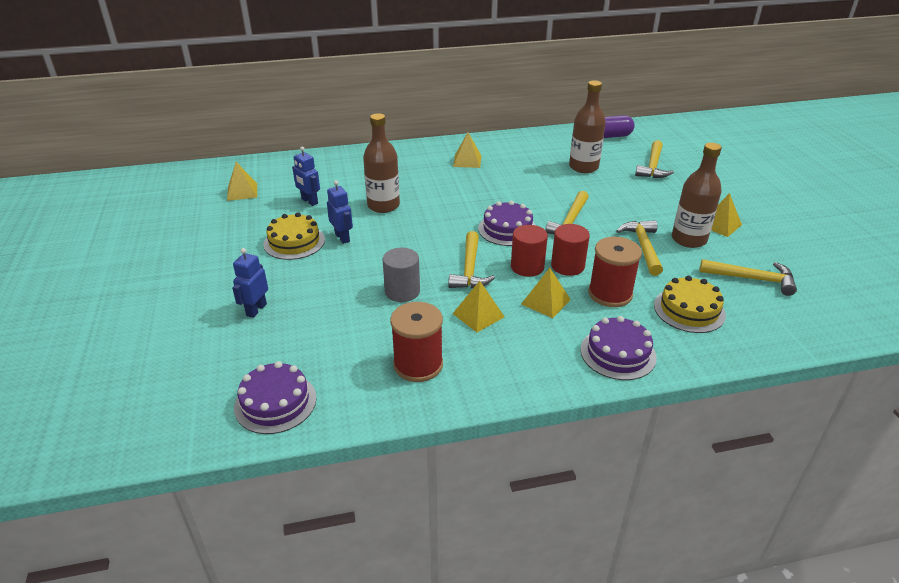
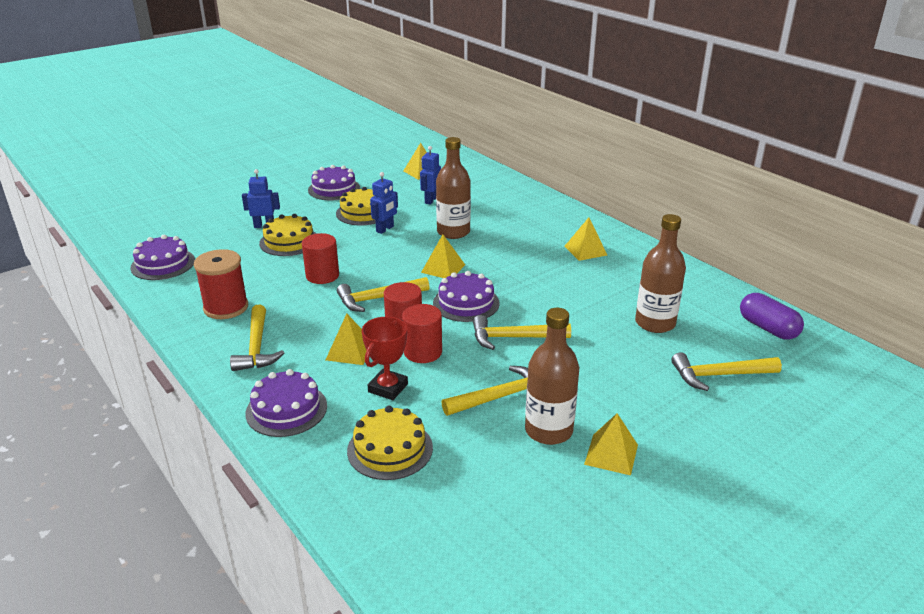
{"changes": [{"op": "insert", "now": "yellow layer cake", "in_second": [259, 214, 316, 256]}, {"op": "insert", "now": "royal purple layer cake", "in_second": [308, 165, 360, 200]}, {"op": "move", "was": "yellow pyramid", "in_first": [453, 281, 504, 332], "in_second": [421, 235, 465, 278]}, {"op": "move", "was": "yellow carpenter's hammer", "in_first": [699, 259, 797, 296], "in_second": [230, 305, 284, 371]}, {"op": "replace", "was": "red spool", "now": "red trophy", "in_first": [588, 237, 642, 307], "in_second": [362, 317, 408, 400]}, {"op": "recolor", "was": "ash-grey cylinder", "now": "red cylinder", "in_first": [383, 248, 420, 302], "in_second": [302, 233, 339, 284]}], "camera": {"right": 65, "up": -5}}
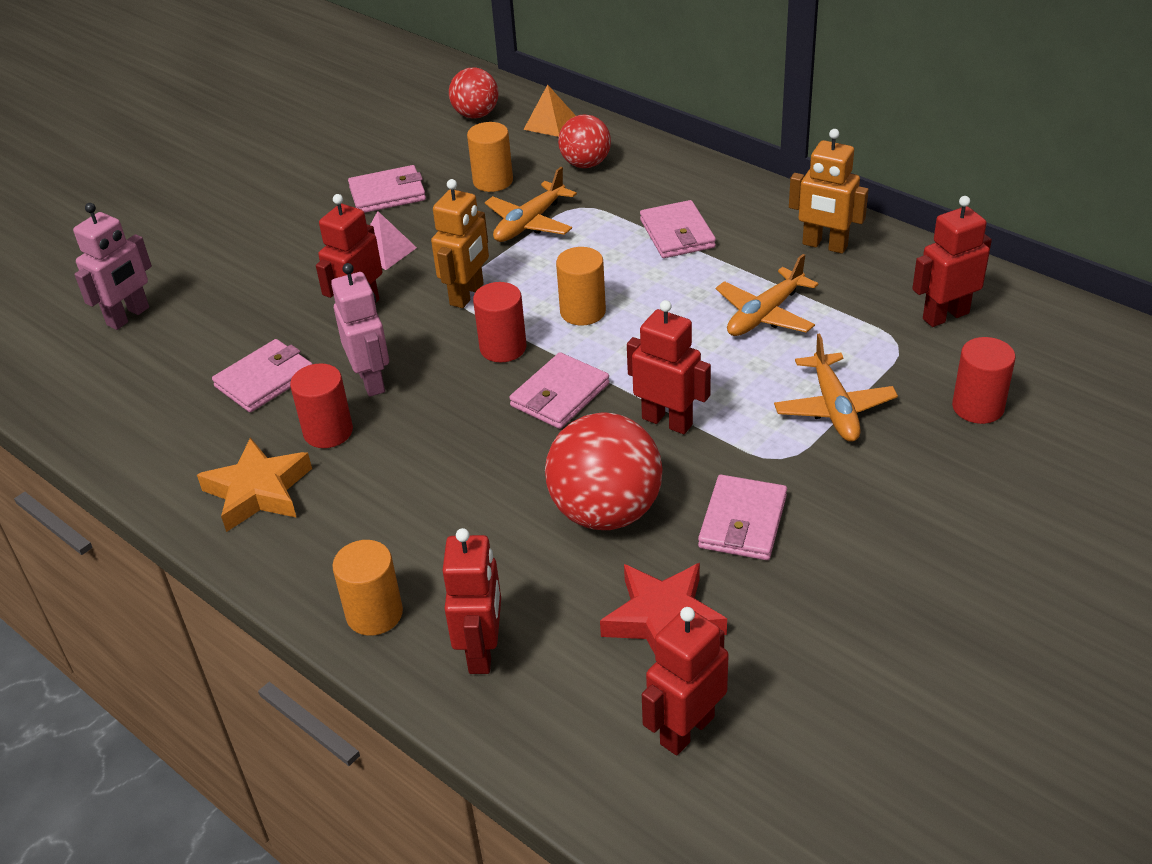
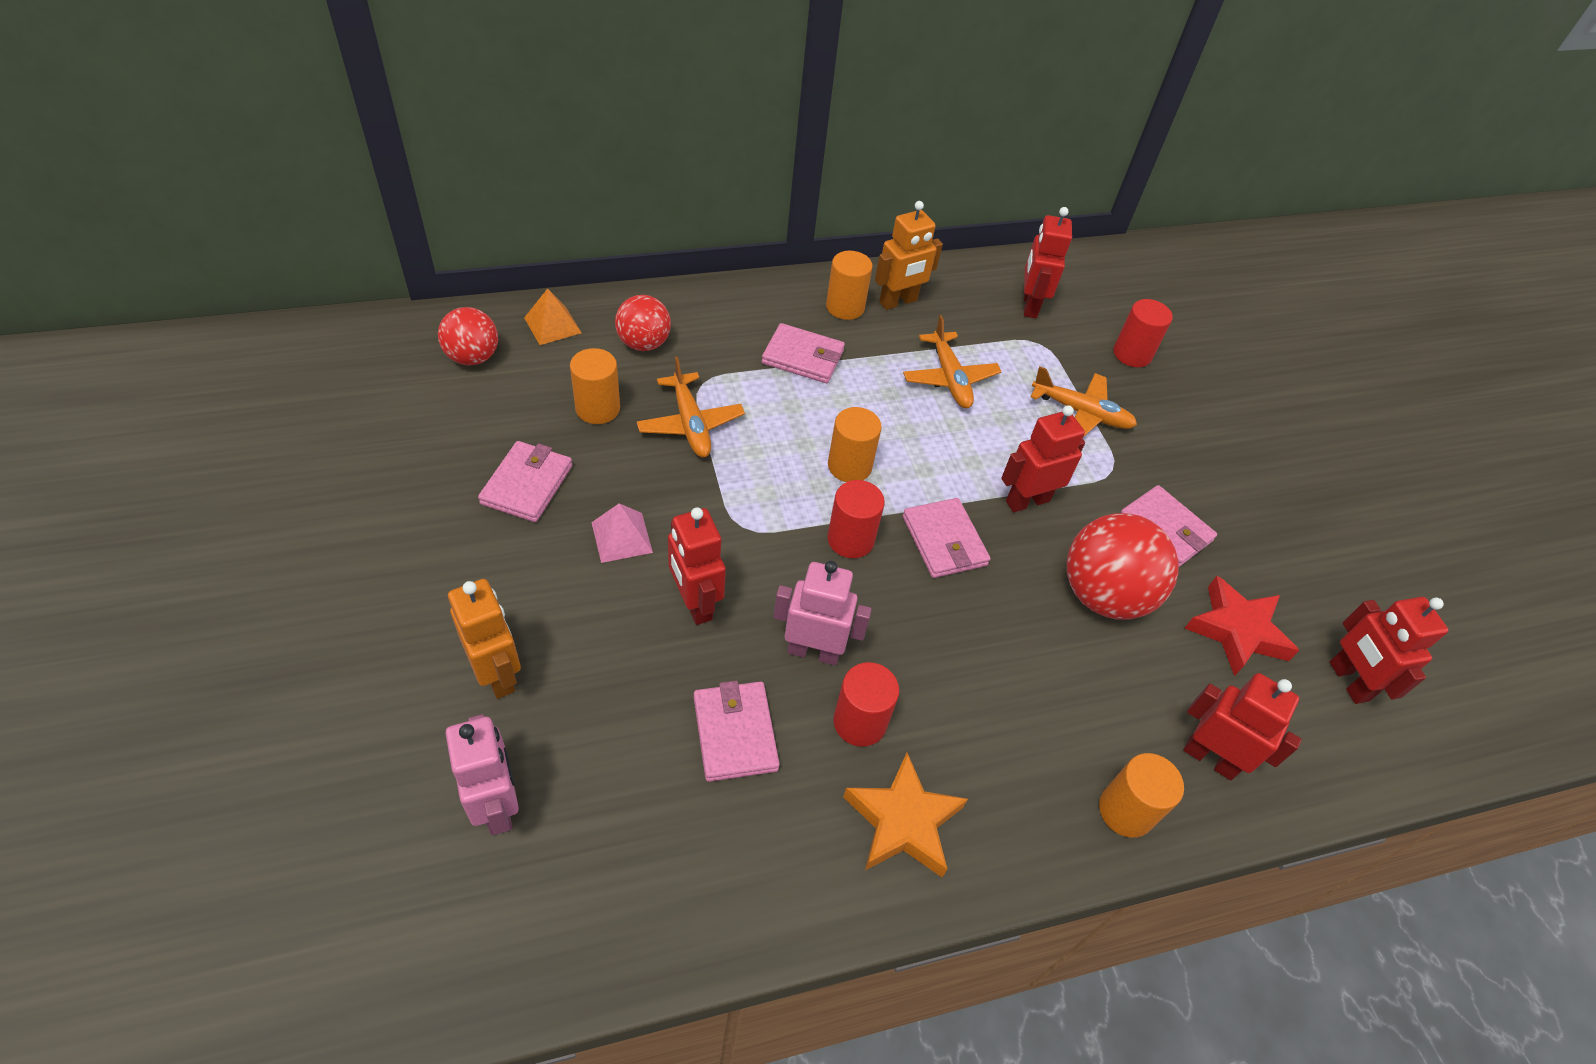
{"changes": [{"op": "insert", "now": "orange cylinder", "in_second": [826, 251, 873, 320]}, {"op": "move", "was": "orange robot figure", "in_first": [431, 179, 489, 308], "in_second": [448, 579, 521, 699]}], "camera": {"right": -65, "up": 10}}
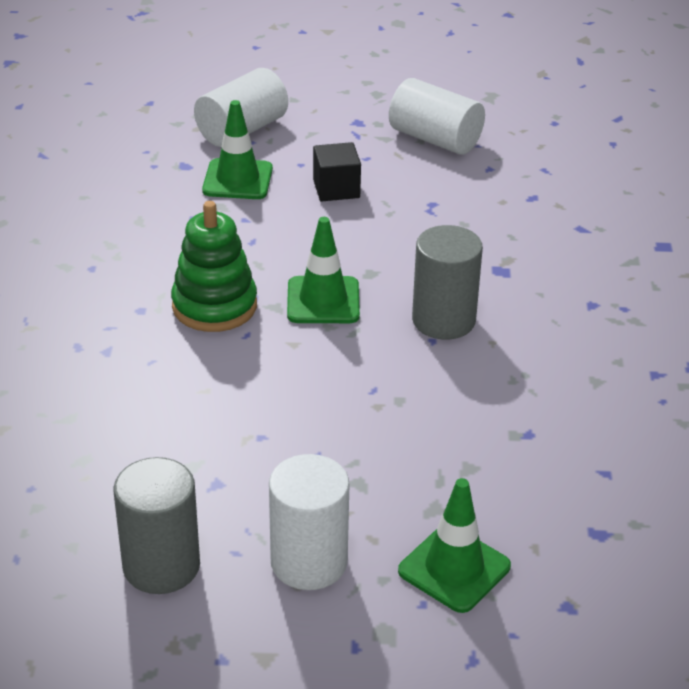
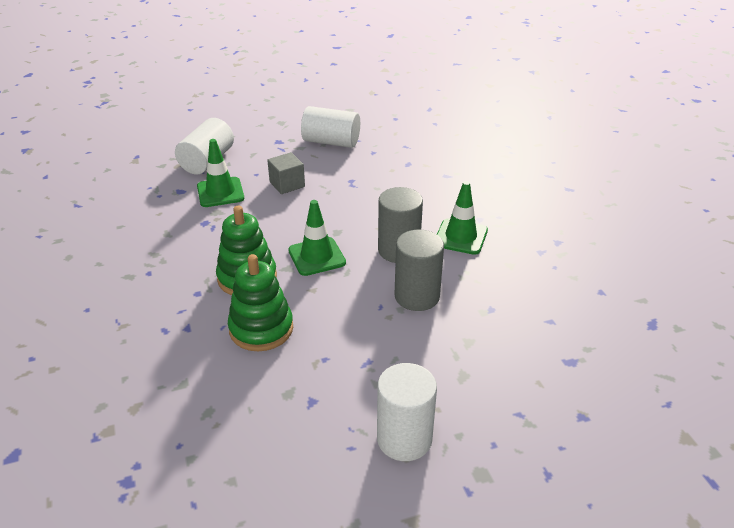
{"changes": [{"op": "insert", "now": "leaf-green stacking rings", "in_second": [228, 254, 293, 351]}, {"op": "move", "was": "ash-grey cylinder", "in_first": [114, 457, 200, 594], "in_second": [395, 230, 444, 311]}, {"op": "move", "was": "leaf-green safety cone", "in_first": [398, 478, 511, 613], "in_second": [437, 181, 488, 255]}, {"op": "recolor", "was": "black block", "now": "ash-grey block", "in_first": [313, 142, 361, 202], "in_second": [267, 152, 305, 194]}], "camera": {"right": -20, "up": 0}}
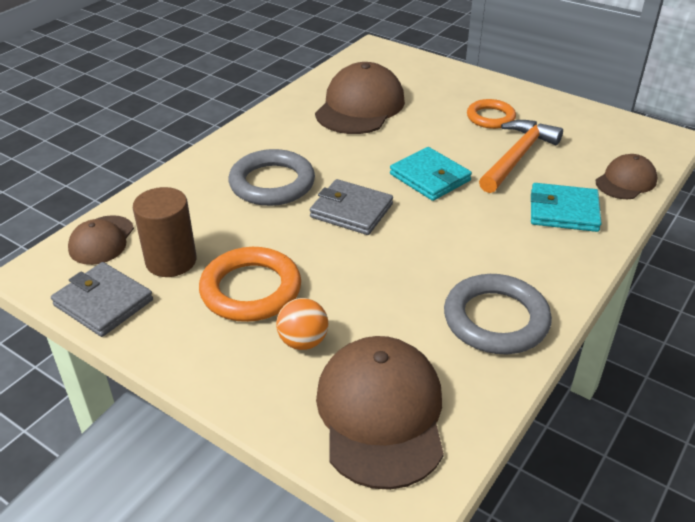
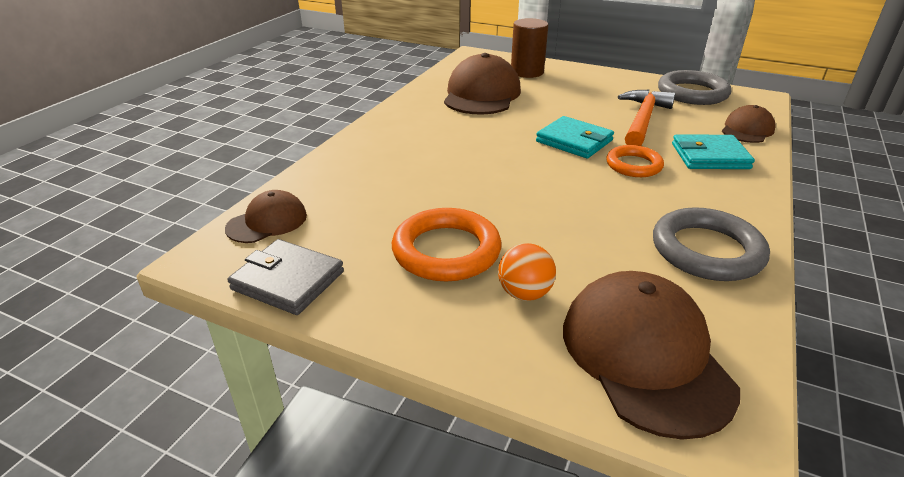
{"changes": [{"op": "delete", "was": "ash-grey card wallet", "in_first": [310, 179, 393, 235]}, {"op": "move", "was": "brown cylinder", "in_first": [133, 187, 197, 277], "in_second": [511, 18, 548, 78]}, {"op": "move", "was": "ash-grey torus", "in_first": [228, 149, 315, 206], "in_second": [658, 70, 731, 105]}, {"op": "move", "was": "orange torus", "in_first": [467, 99, 516, 129], "in_second": [606, 145, 664, 177]}, {"op": "rotate", "was": "brown peaked cap", "in_first": [68, 215, 134, 265], "in_second": [225, 190, 307, 243], "clockwise": -135}], "camera": {"right": -10, "up": -5}}
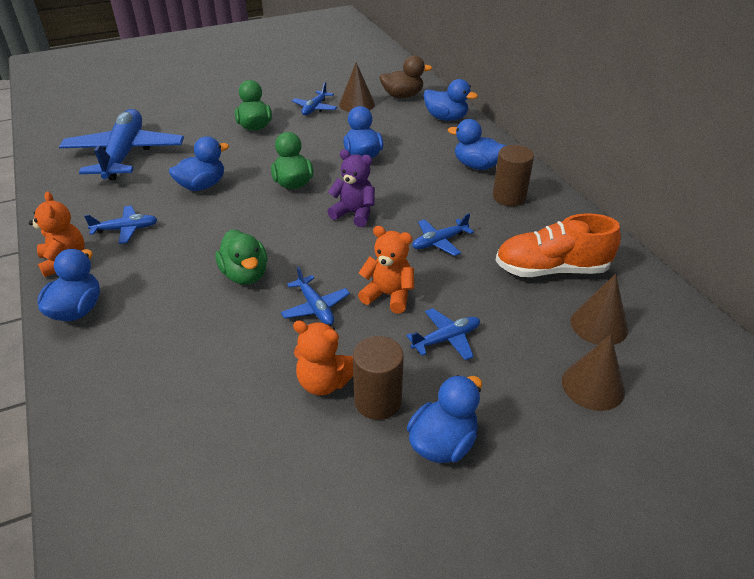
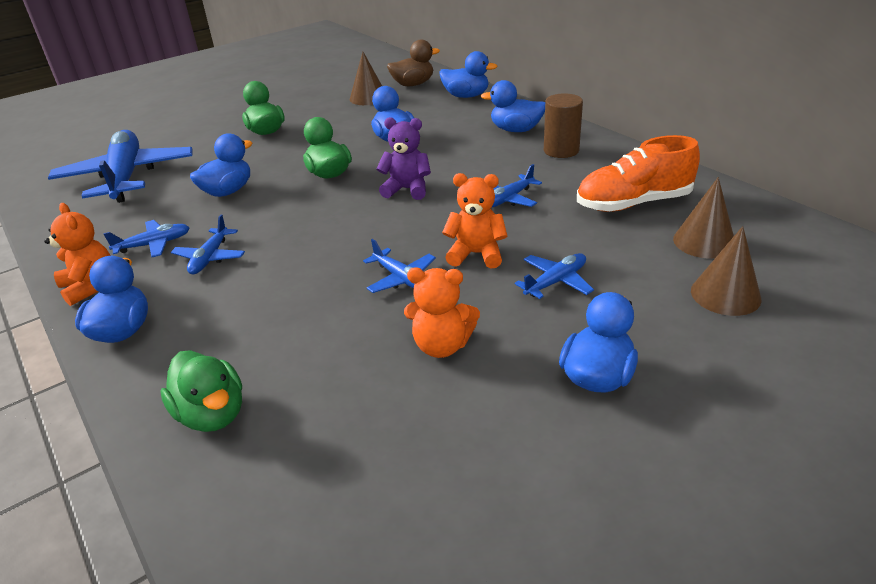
{"changes": [{"op": "delete", "was": "brown cylinder", "in_first": [353, 336, 404, 420]}, {"op": "move", "was": "leaf-green toy duck", "in_first": [215, 229, 268, 285], "in_second": [161, 350, 242, 432]}, {"op": "move", "was": "cobalt toy plane", "in_first": [292, 82, 337, 115], "in_second": [171, 214, 245, 274]}], "camera": {"right": -10, "up": -5}}
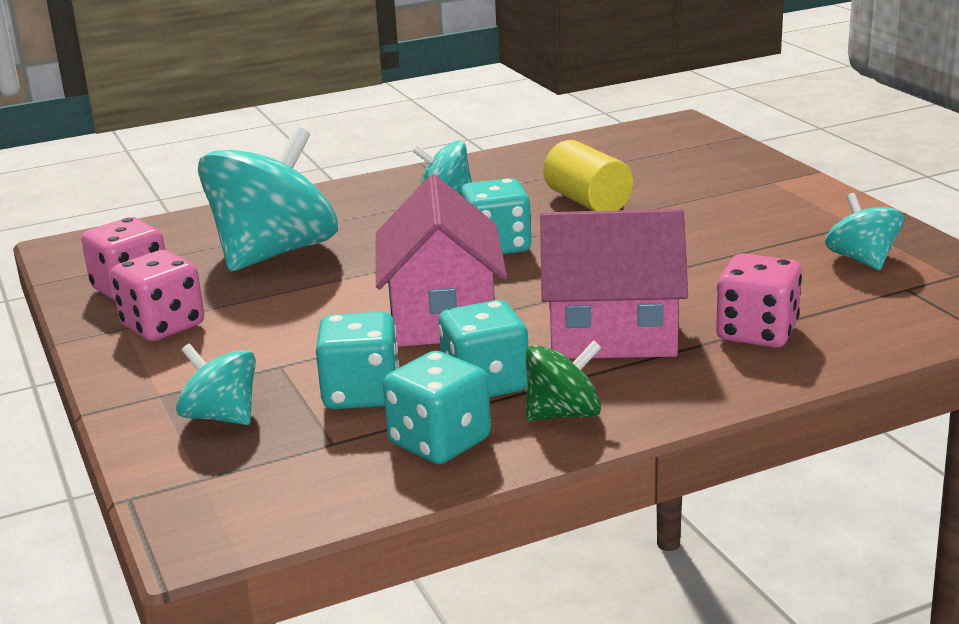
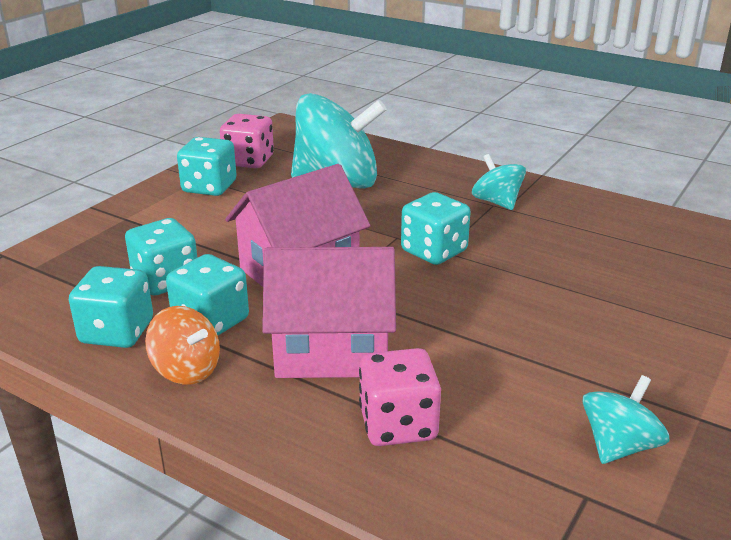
{"changes": [{"op": "delete", "was": "turquoise spinning top", "in_first": [176, 343, 256, 425]}, {"op": "delete", "was": "yellow cylinder", "in_first": [543, 140, 633, 211]}, {"op": "recolor", "was": "pink die", "now": "turquoise die", "in_first": [111, 250, 204, 341], "in_second": [177, 137, 237, 196]}, {"op": "recolor", "was": "leaf-green spinning top", "now": "orange spinning top", "in_first": [526, 340, 602, 421], "in_second": [145, 306, 220, 384]}, {"op": "rotate", "was": "pink toy house", "in_first": [540, 209, 688, 359], "in_second": [262, 247, 396, 378], "clockwise": -60}], "camera": {"right": 55, "up": 5}}
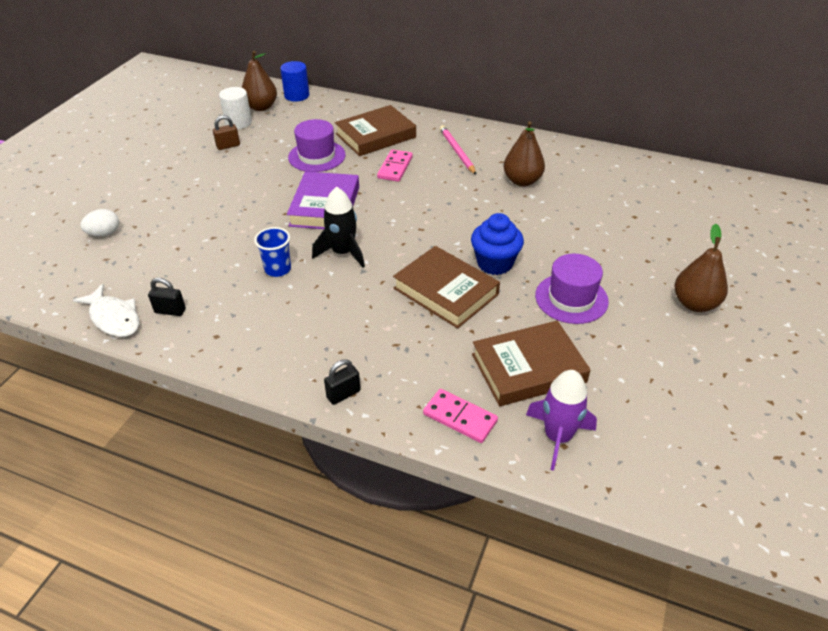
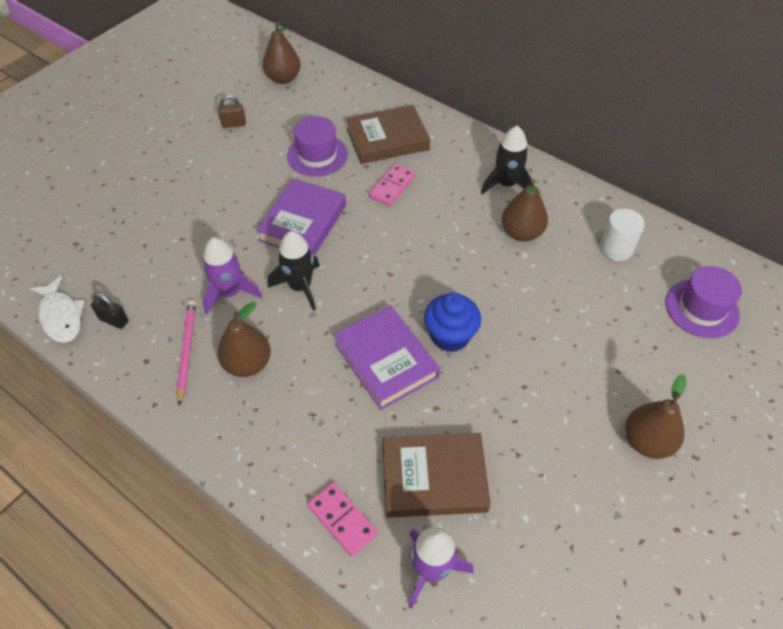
{"changes": [{"op": "delete", "was": "snow-white egg shape", "in_first": [80, 209, 119, 237]}, {"op": "delete", "was": "cobalt cylinder", "in_first": [280, 61, 309, 102]}, {"op": "delete", "was": "black small lock", "in_first": [324, 359, 361, 405]}, {"op": "insert", "now": "brown pear", "in_second": [217, 302, 271, 377]}, {"op": "insert", "now": "black spaceship", "in_second": [481, 126, 532, 194]}, {"op": "move", "was": "snow-white cylinder", "in_first": [219, 87, 252, 129], "in_second": [600, 209, 645, 261]}, {"op": "move", "was": "pink pencil", "in_first": [440, 125, 476, 175], "in_second": [177, 300, 196, 406]}, {"op": "move", "was": "royal purple tall hat", "in_first": [535, 254, 609, 324], "in_second": [665, 266, 742, 338]}, {"op": "replace", "was": "cobalt beaker", "now": "royal purple spaceship", "in_first": [254, 227, 291, 277], "in_second": [203, 237, 262, 315]}, {"op": "recolor", "was": "brown hardcover", "now": "royal purple hardcover", "in_first": [393, 246, 500, 328], "in_second": [333, 305, 440, 410]}], "camera": {"right": 15, "up": 10}}
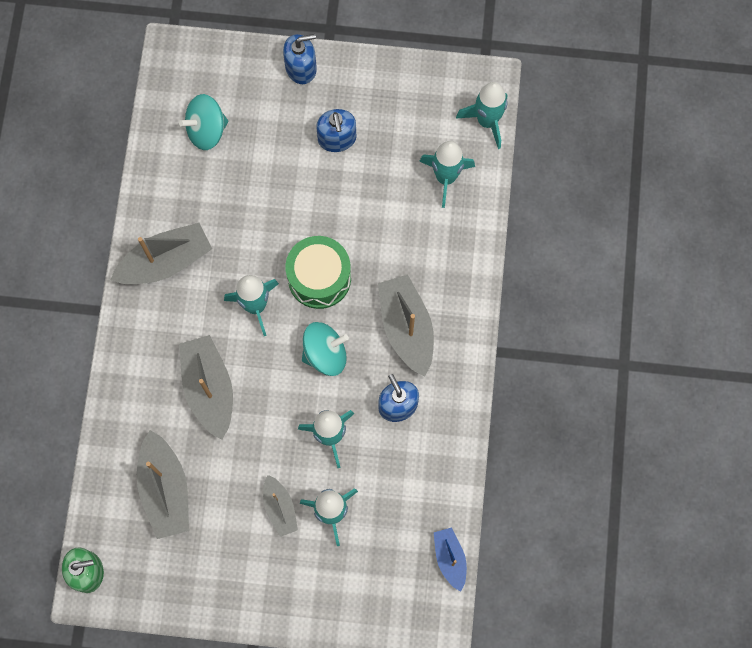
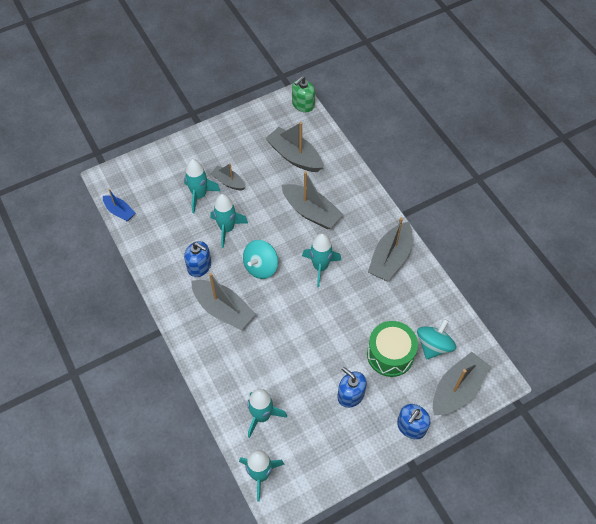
{"changes": [{"op": "insert", "now": "ash-grey sailboat", "in_second": [433, 352, 491, 415]}, {"op": "move", "was": "leaf-green toy drum", "in_first": [285, 236, 351, 309], "in_second": [367, 321, 418, 377]}], "camera": {"right": 145, "up": -15}}
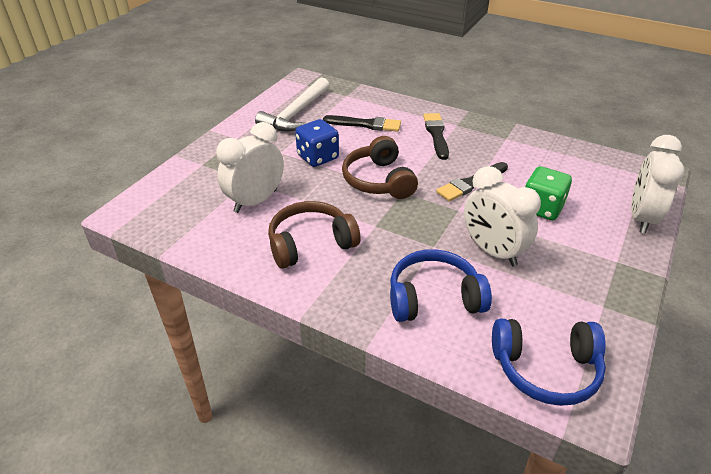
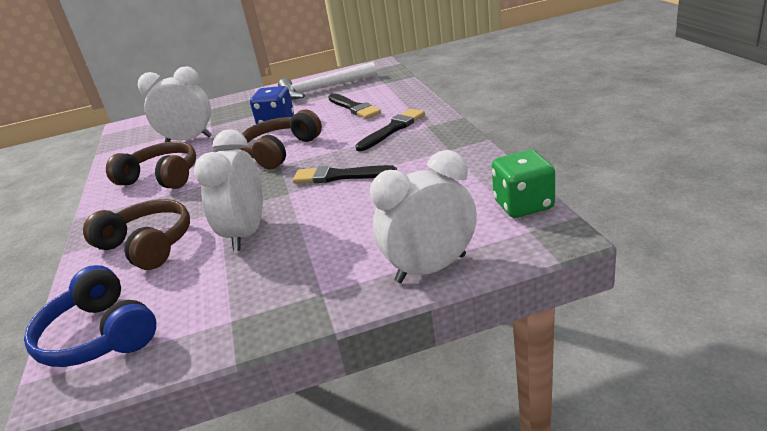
{"changes": [{"op": "move", "was": "leaf-green die", "in_first": [525, 166, 572, 220], "in_second": [492, 150, 555, 218]}, {"op": "recolor", "was": "cobalt headset", "now": "brown headset", "in_first": [390, 249, 492, 322], "in_second": [83, 199, 190, 270]}], "camera": {"right": 50, "up": -10}}
